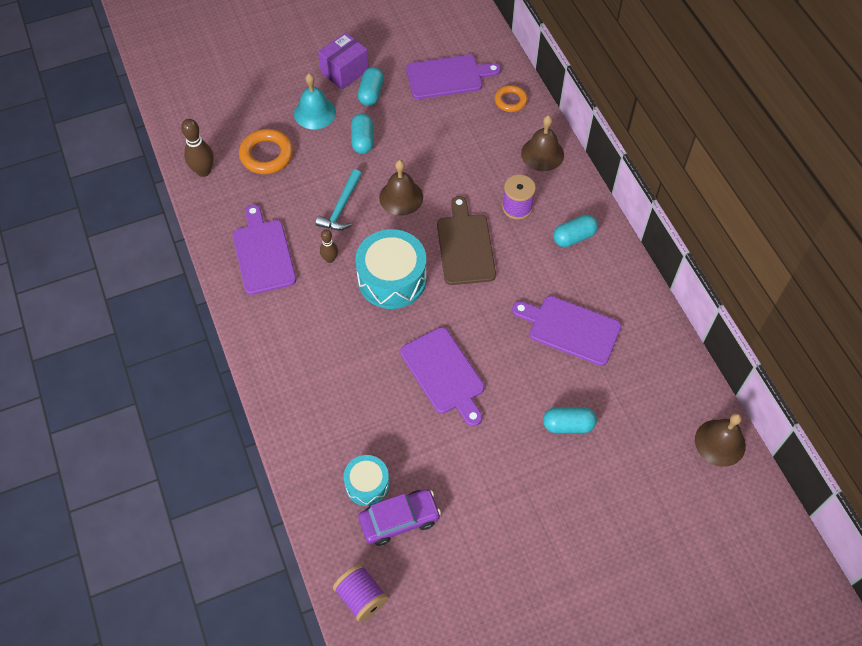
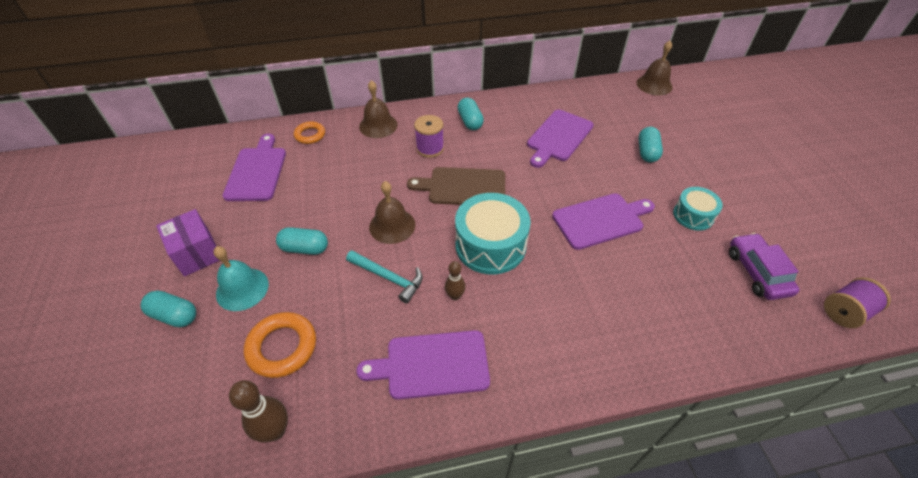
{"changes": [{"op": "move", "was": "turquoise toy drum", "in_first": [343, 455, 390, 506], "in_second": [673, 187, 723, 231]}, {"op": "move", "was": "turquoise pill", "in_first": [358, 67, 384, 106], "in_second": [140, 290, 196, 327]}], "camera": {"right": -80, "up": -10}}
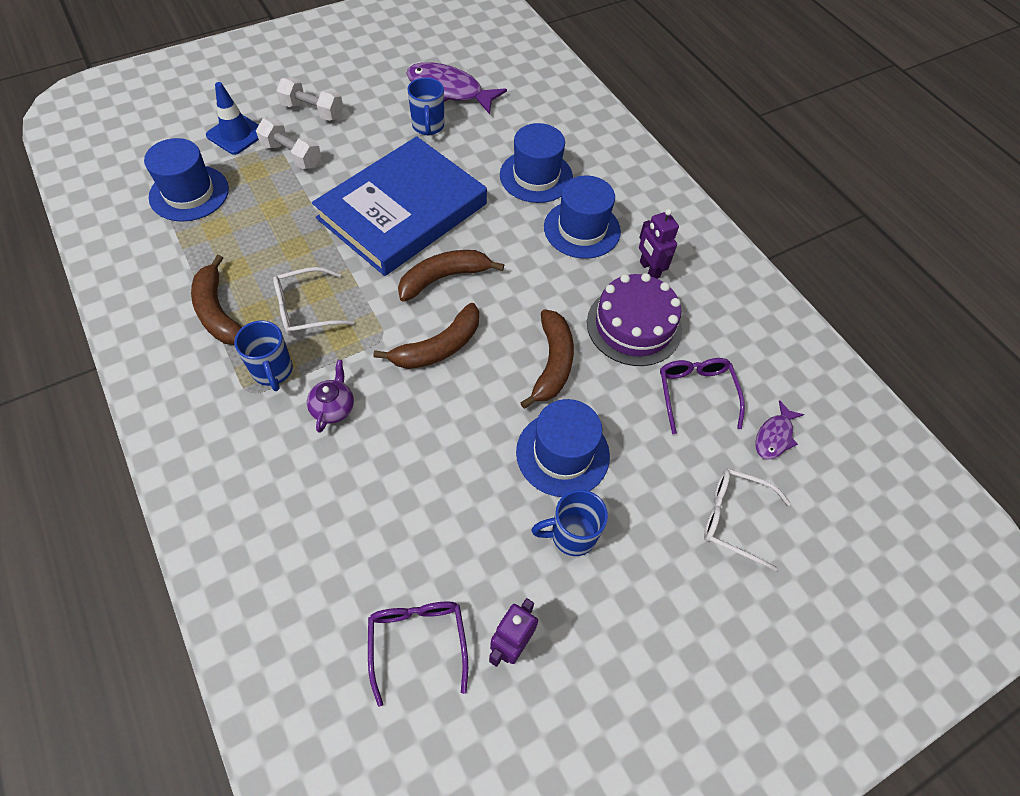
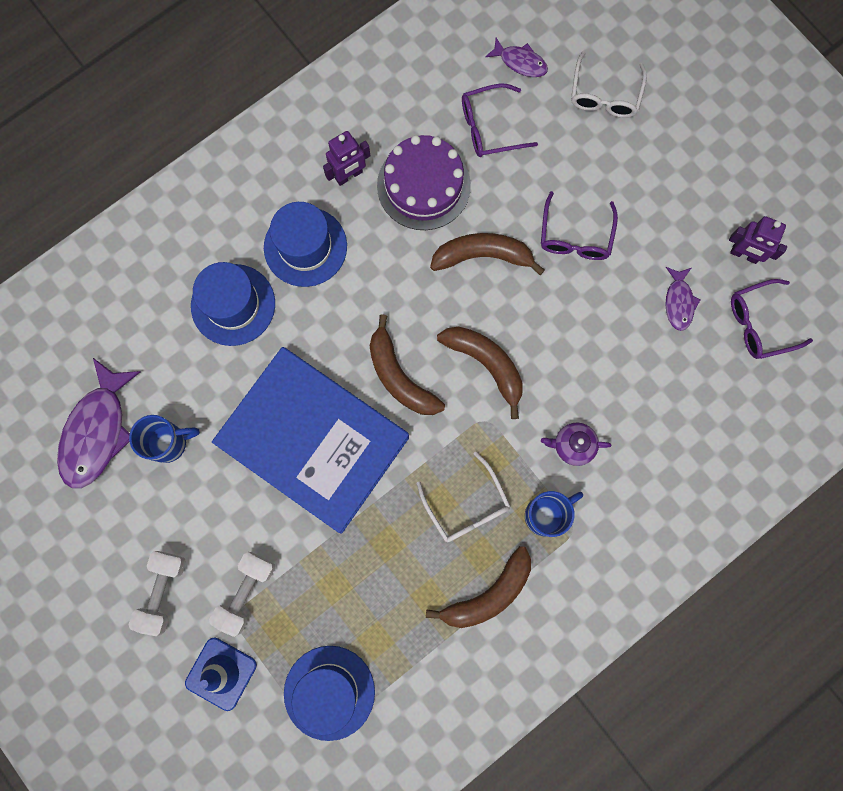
{"changes": [{"op": "delete", "was": "cobalt mug", "in_first": [531, 490, 608, 556]}, {"op": "insert", "now": "royal purple fish", "in_second": [665, 267, 701, 331]}, {"op": "replace", "was": "cobalt tall hat", "now": "royal purple eyeglasses", "in_first": [516, 399, 610, 497], "in_second": [541, 191, 618, 260]}], "camera": {"right": -95, "up": 20}}
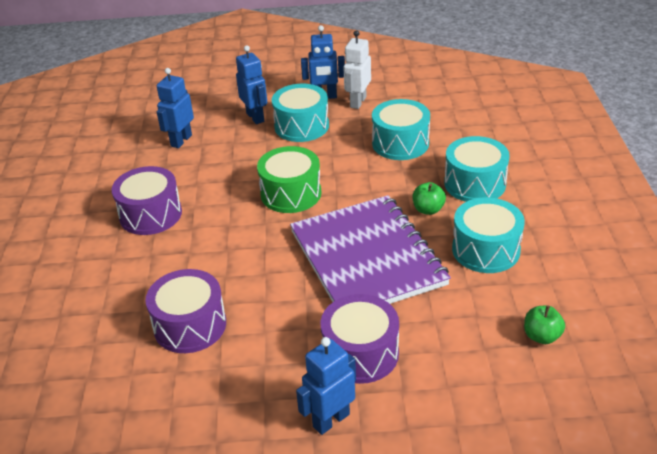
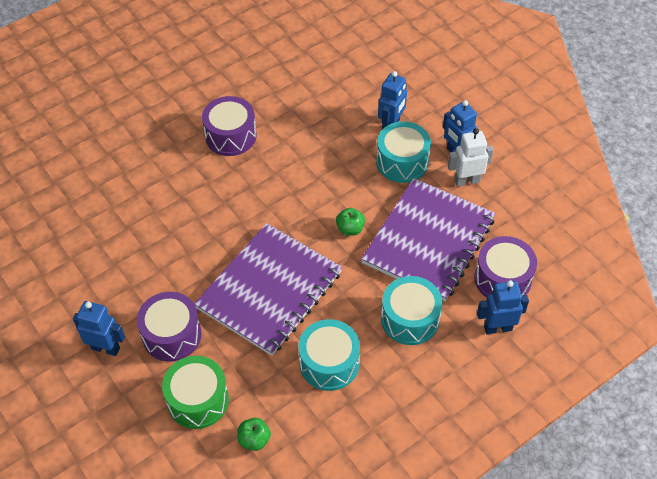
{"changes": [{"op": "move", "was": "royal purple toy drum", "in_first": [145, 269, 226, 353], "in_second": [475, 236, 537, 298]}, {"op": "move", "was": "cobalt robot figure", "in_first": [157, 68, 194, 148], "in_second": [477, 280, 529, 334]}, {"op": "move", "was": "leaf-green toy drum", "in_first": [257, 146, 322, 213], "in_second": [162, 356, 229, 429]}, {"op": "move", "was": "leaf-green toy apple", "in_first": [413, 182, 446, 215], "in_second": [336, 208, 365, 236]}, {"op": "replace", "was": "turquoise toy drum", "now": "royal purple exercise book", "in_first": [372, 99, 430, 160], "in_second": [361, 178, 495, 301]}], "camera": {"right": 55, "up": 15}}
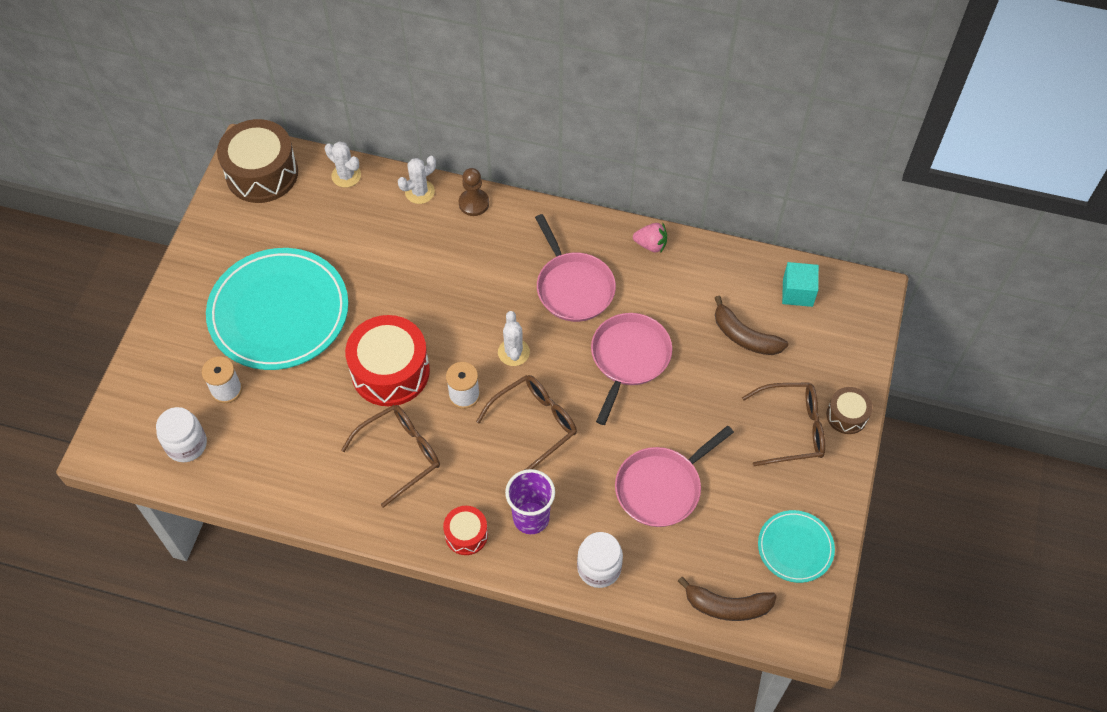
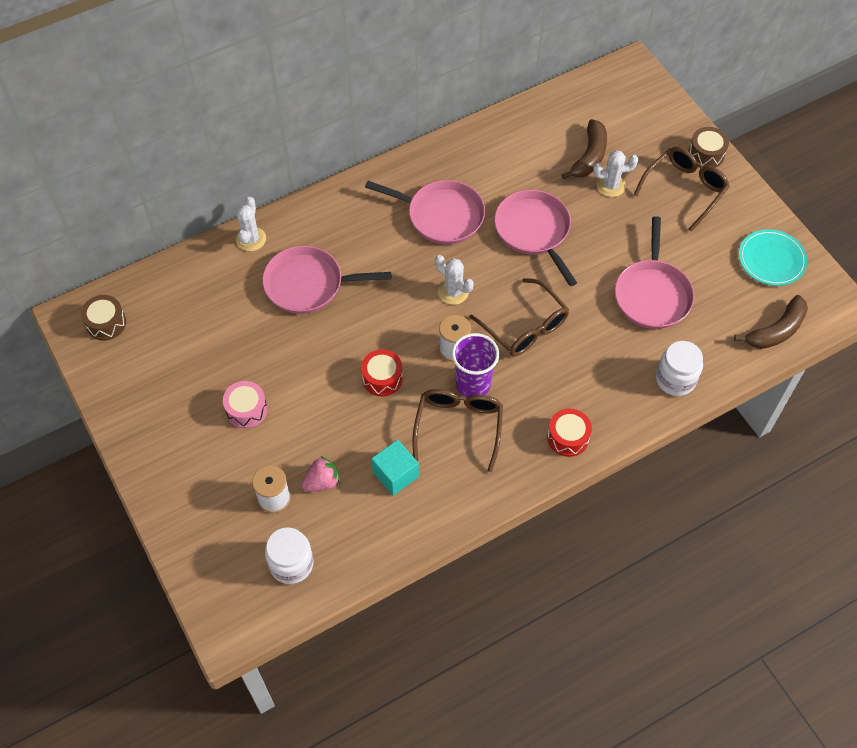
{"changes": [{"op": "delete", "was": "brown pawn", "in_first": [459, 168, 489, 216]}, {"op": "insert", "now": "pink pan", "in_second": [262, 246, 391, 314]}, {"op": "move", "was": "snow-white cactus", "in_first": [325, 141, 361, 187], "in_second": [593, 150, 638, 197]}, {"op": "move", "was": "royal purple beaker", "in_first": [505, 469, 555, 534], "in_second": [452, 333, 499, 397]}, {"op": "move", "was": "pink berry", "in_first": [633, 223, 667, 253], "in_second": [302, 456, 340, 492]}, {"op": "move", "was": "turquoise block", "in_first": [782, 262, 819, 307], "in_second": [371, 440, 419, 496]}, {"op": "replace", "was": "turquoise plate", "now": "pink toy drum", "in_first": [206, 248, 348, 370], "in_second": [223, 381, 267, 428]}, {"op": "rotate", "was": "brown eyeglasses", "in_first": [476, 375, 577, 470], "in_second": [469, 278, 569, 357], "clockwise": 135}, {"op": "rotate", "was": "brown toy banana", "in_first": [715, 296, 788, 355], "in_second": [562, 119, 607, 179], "clockwise": -60}, {"op": "resize", "was": "brown toy drum", "in_first": [217, 119, 298, 203], "in_second": [81, 295, 126, 341], "ratio": 0.51}, {"op": "resize", "was": "red toy drum", "in_first": [345, 315, 430, 406], "in_second": [361, 350, 403, 396], "ratio": 0.51}], "camera": {"right": -45, "up": 0}}
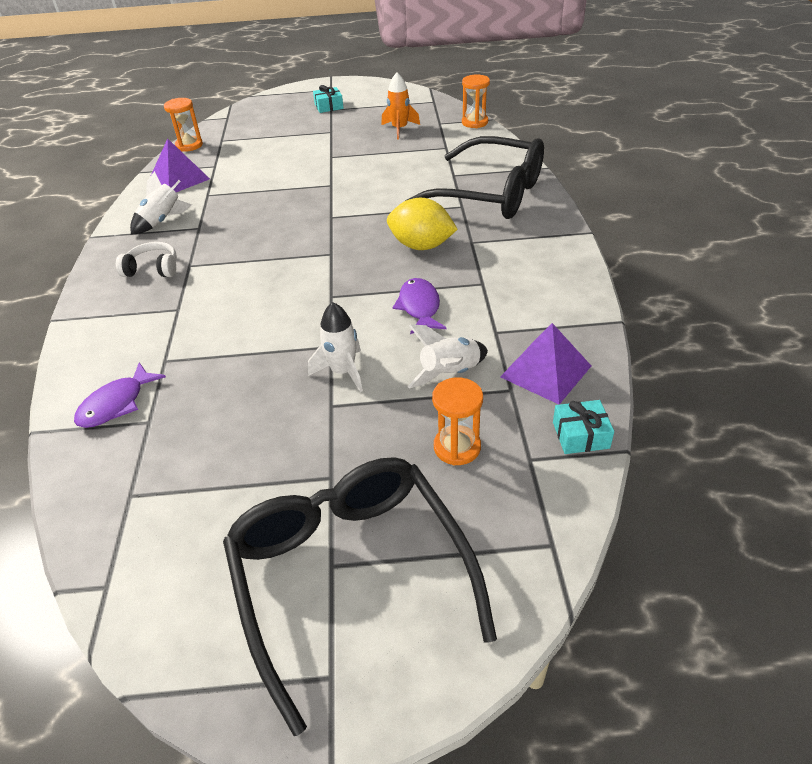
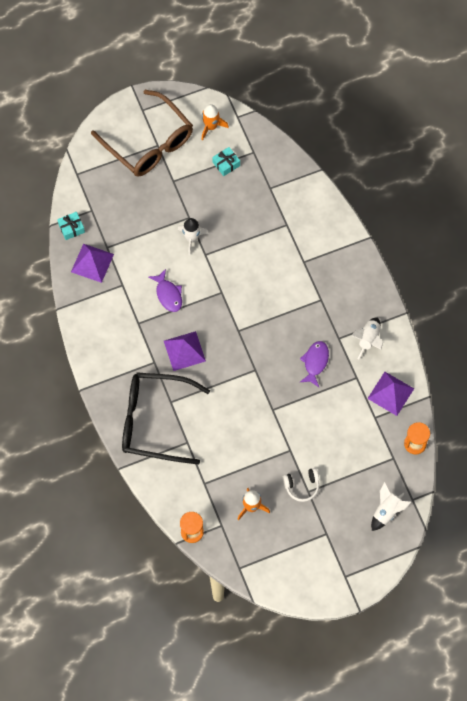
{"changes": [{"op": "delete", "was": "orange sand timer", "in_first": [432, 377, 483, 466]}, {"op": "insert", "now": "orange spaceship", "in_second": [201, 104, 229, 140]}, {"op": "move", "was": "royal purple fish", "in_first": [74, 362, 166, 428], "in_second": [300, 341, 329, 387]}, {"op": "move", "was": "snow-white headset", "in_first": [116, 242, 177, 277], "in_second": [283, 468, 319, 502]}, {"op": "move", "was": "turquoise gift", "in_first": [313, 85, 344, 113], "in_second": [212, 147, 240, 176]}, {"op": "move", "was": "snow-white spaceship", "in_first": [408, 324, 488, 389], "in_second": [371, 482, 411, 531]}, {"op": "replace", "was": "yellow citrus fruit", "now": "royal purple pyramid", "in_first": [387, 198, 458, 250], "in_second": [164, 331, 206, 371]}, {"op": "recolor", "was": "black eyeglasses", "now": "brown eyeglasses", "in_first": [223, 457, 497, 736], "in_second": [91, 90, 193, 177]}], "camera": {"right": 160, "up": 25}}
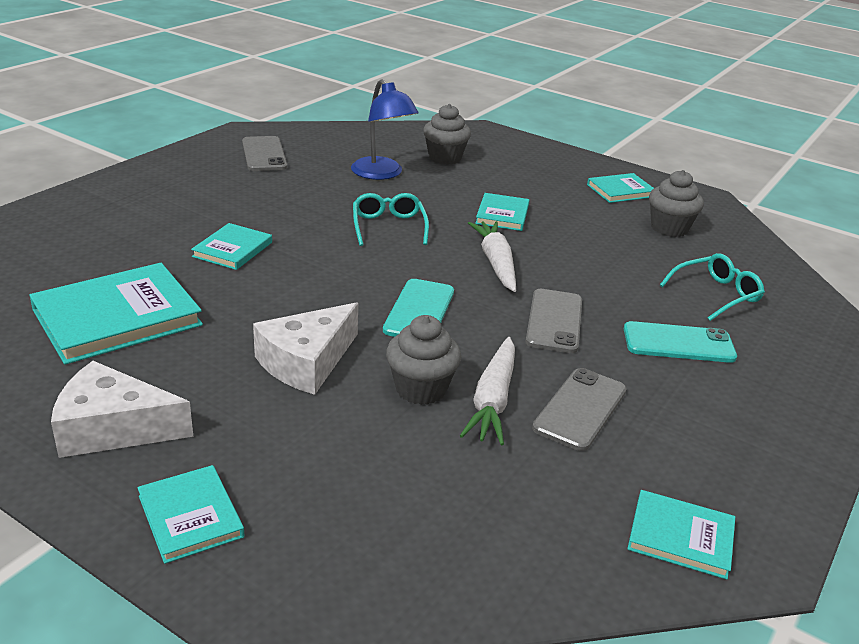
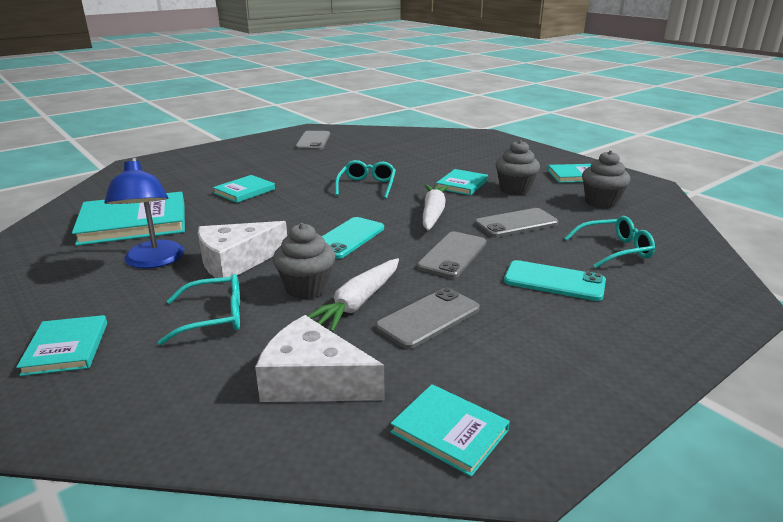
{"changes": [{"op": "insert", "now": "turquoise eyeglasses", "in_second": [158, 274, 240, 345]}, {"op": "insert", "now": "ash-grey mobile phone", "in_second": [475, 208, 558, 237]}, {"op": "move", "was": "snow-white cheese wedge", "in_first": [51, 361, 193, 458], "in_second": [255, 315, 384, 402]}, {"op": "move", "was": "cobalt desk lamp", "in_first": [351, 79, 419, 180], "in_second": [104, 157, 185, 269]}, {"op": "move", "was": "ash-grey cupcake", "in_first": [423, 104, 471, 165], "in_second": [495, 140, 540, 195]}], "camera": {"right": 20, "up": -5}}
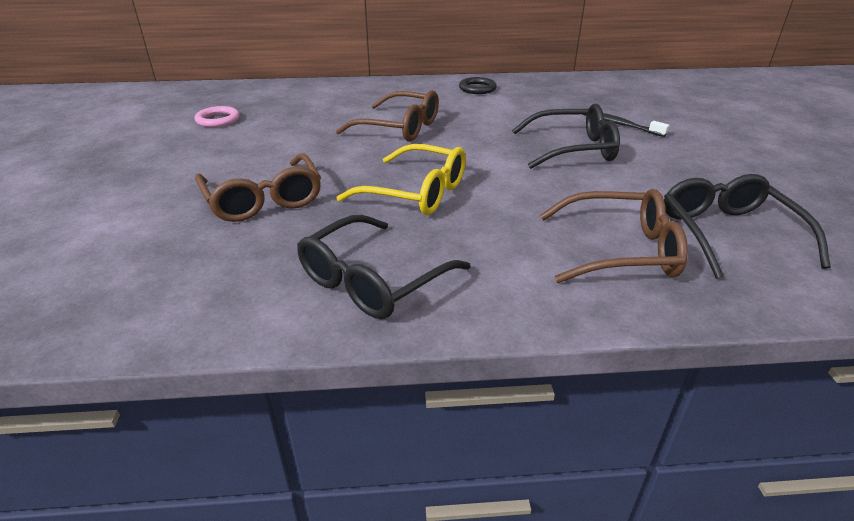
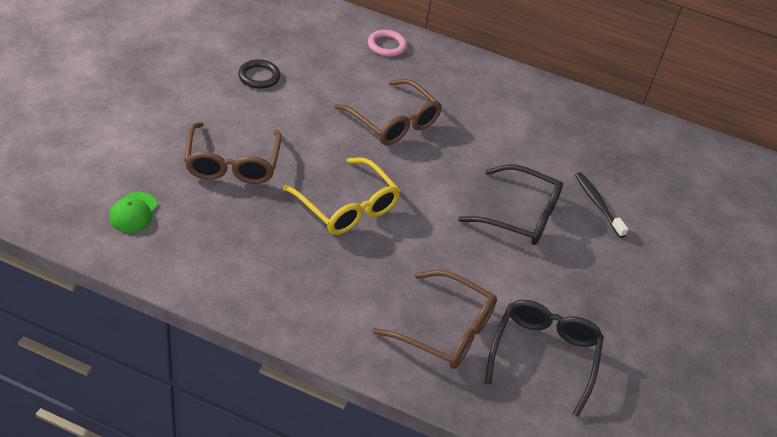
{"changes": [{"op": "delete", "was": "black eyeglasses", "in_first": [297, 215, 471, 319]}, {"op": "insert", "now": "leaf-green peaked cap", "in_second": [109, 192, 158, 233]}, {"op": "move", "was": "pink torus", "in_first": [195, 106, 239, 127], "in_second": [368, 30, 407, 57]}, {"op": "move", "was": "black torus", "in_first": [459, 77, 497, 94], "in_second": [238, 59, 280, 89]}], "camera": {"right": 20, "up": 10}}
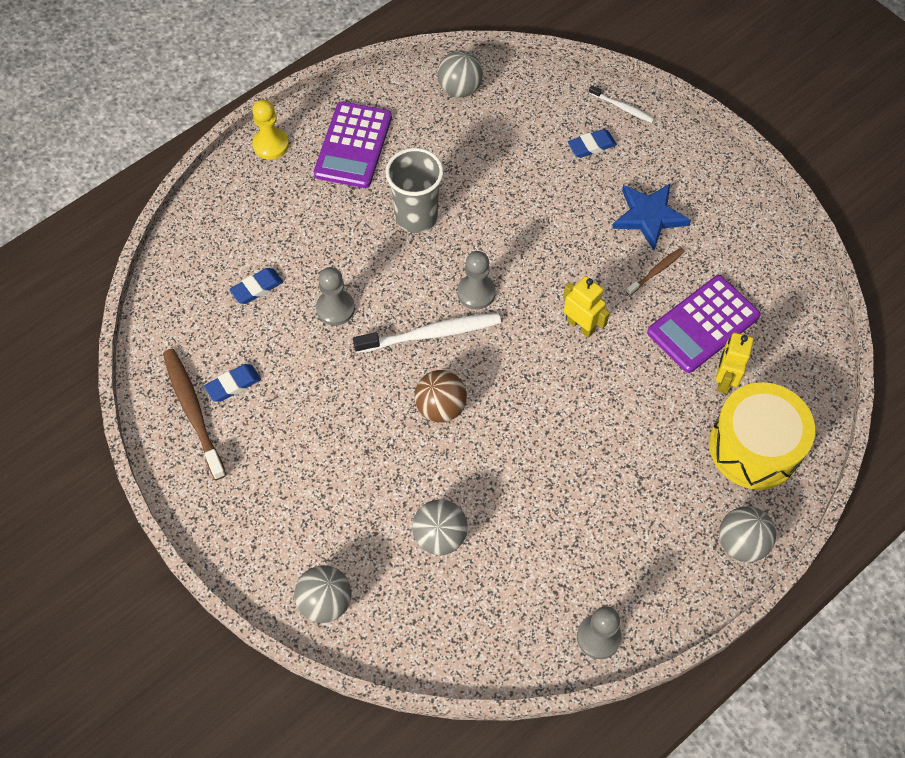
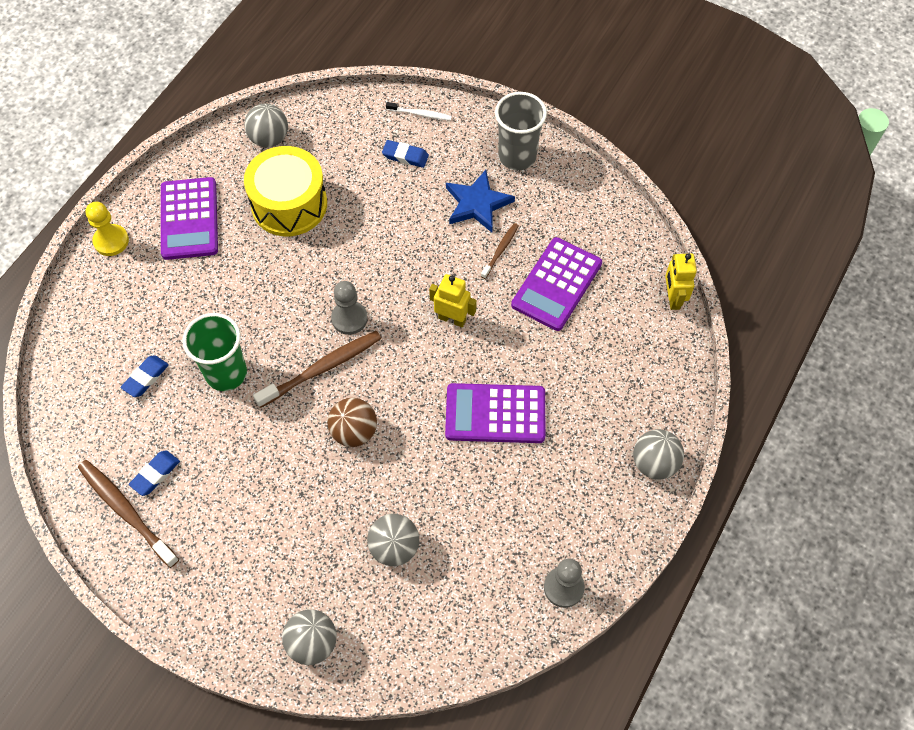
{"changes": [{"op": "insert", "now": "royal purple adding machine", "in_second": [445, 383, 545, 443]}, {"op": "move", "was": "ash-grey beaker", "in_first": [385, 148, 444, 233], "in_second": [495, 92, 547, 170]}, {"op": "move", "was": "yellow toy drum", "in_first": [709, 382, 815, 490], "in_second": [244, 146, 327, 236]}, {"op": "move", "was": "yellow robot figure", "in_first": [716, 332, 754, 394], "in_second": [665, 253, 697, 310]}, {"op": "replace", "was": "ash-grey pawn", "now": "leaf-green beaker", "in_first": [316, 267, 355, 325], "in_second": [182, 313, 247, 391]}, {"op": "recolor", "was": "snow-white toothbrush", "now": "brown toothbrush", "in_first": [353, 313, 501, 353], "in_second": [253, 331, 381, 408]}, {"op": "rotate", "was": "cobalt eraser", "in_first": [568, 129, 617, 158], "in_second": [382, 140, 429, 168], "clockwise": 60}], "camera": {"right": -20, "up": 0}}
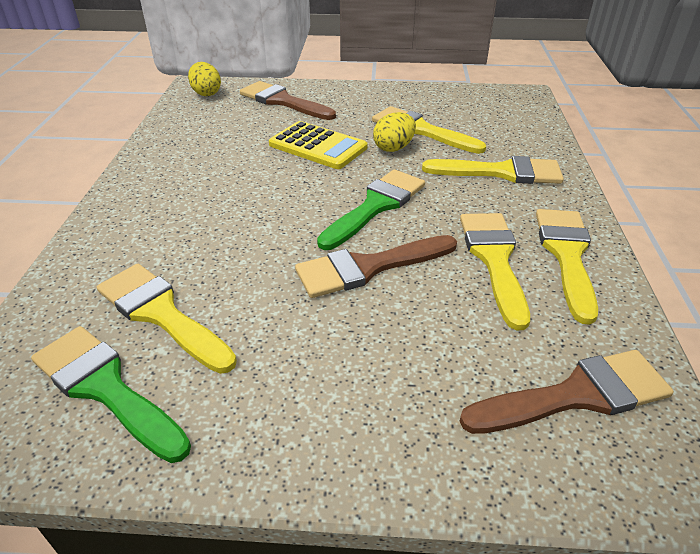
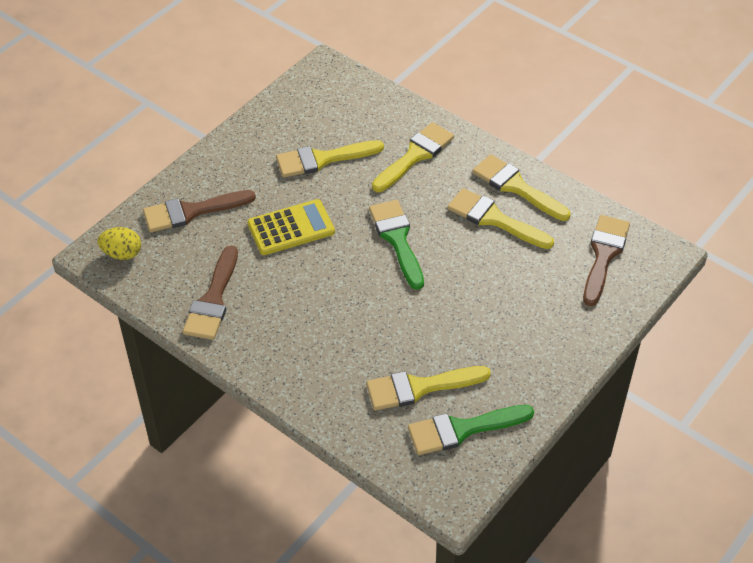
{"changes": [{"op": "delete", "was": "yellow egg shape", "in_first": [373, 112, 416, 152]}, {"op": "move", "was": "brown paintbrush", "in_first": [295, 235, 457, 298], "in_second": [183, 245, 238, 340]}], "camera": {"right": -55, "up": 10}}
